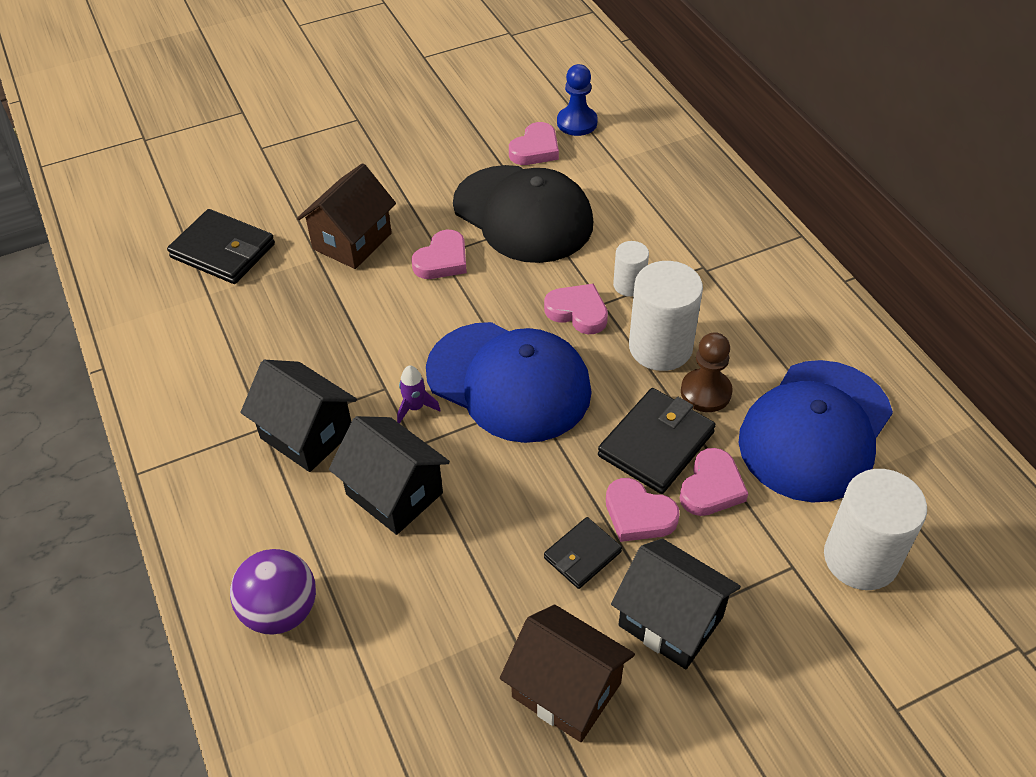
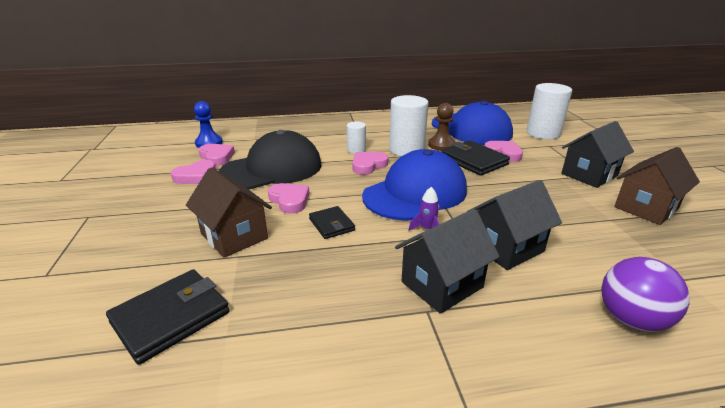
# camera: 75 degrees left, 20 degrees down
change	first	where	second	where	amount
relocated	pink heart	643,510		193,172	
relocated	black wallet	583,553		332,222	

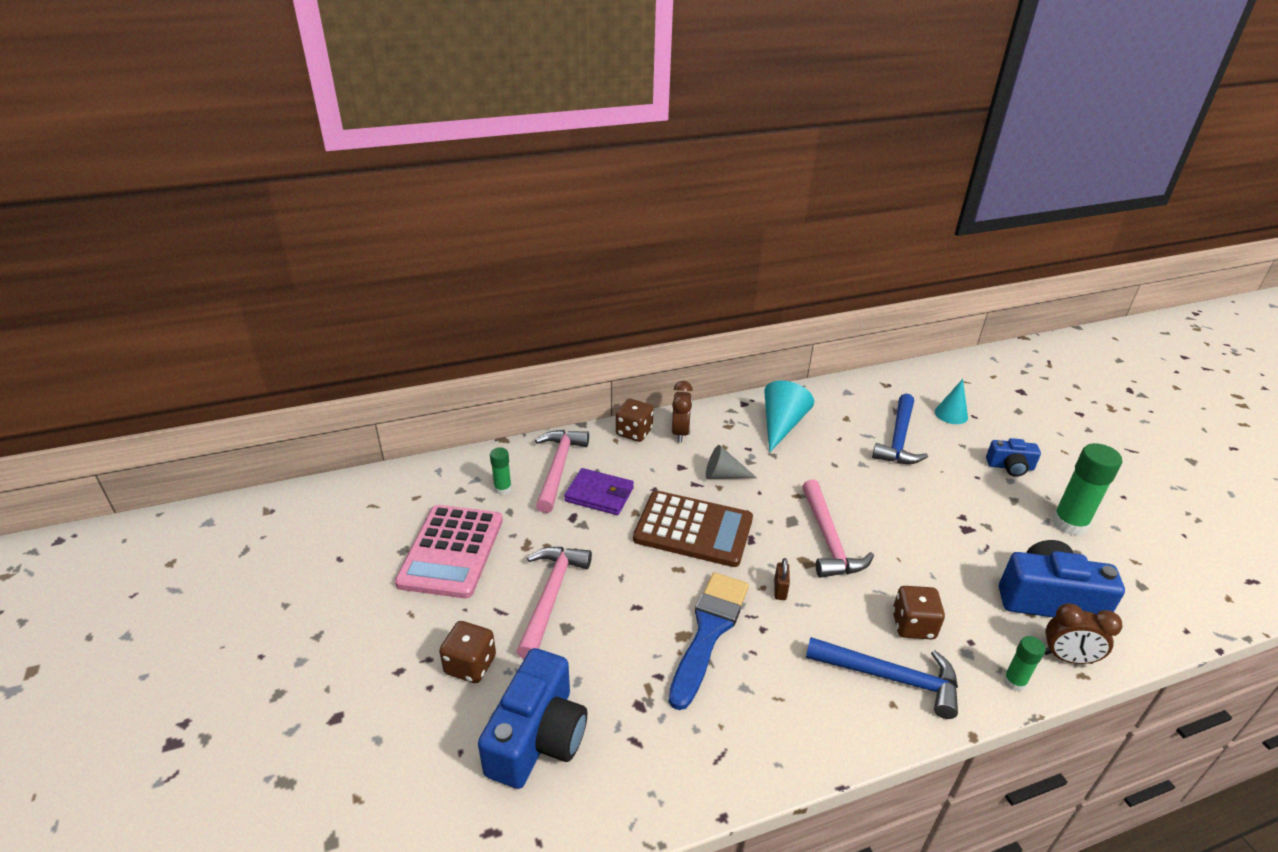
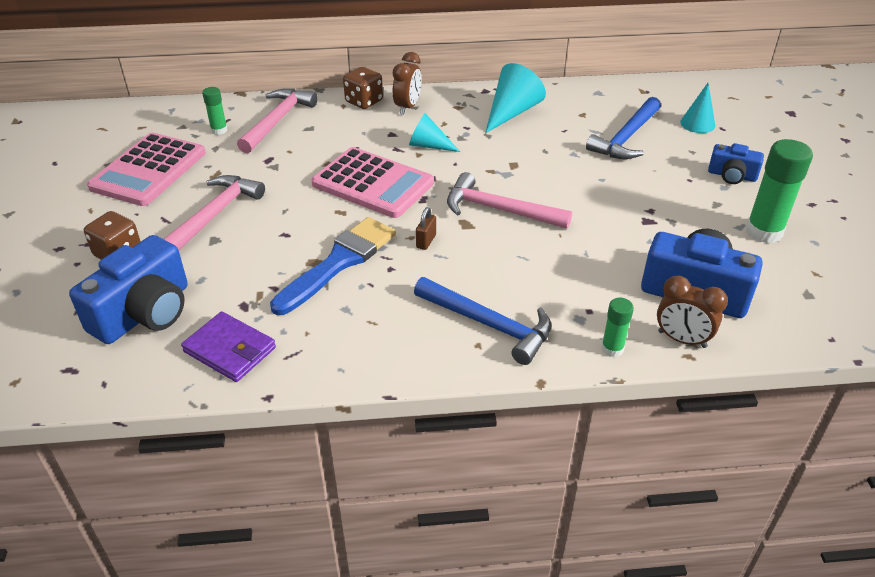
# camera: 15 degrees right, 5 degrees up
change	first	where	second	where	amount
relocated	purple wallet	599,491		228,346	
colour	brown calculator	693,529	pink calculator	373,182	
colour	grey cone	731,462	turquoise cone	434,132	
spun	pink hammer	838,529		509,200	105 degrees clockwise
missing	brown dice	918,612			

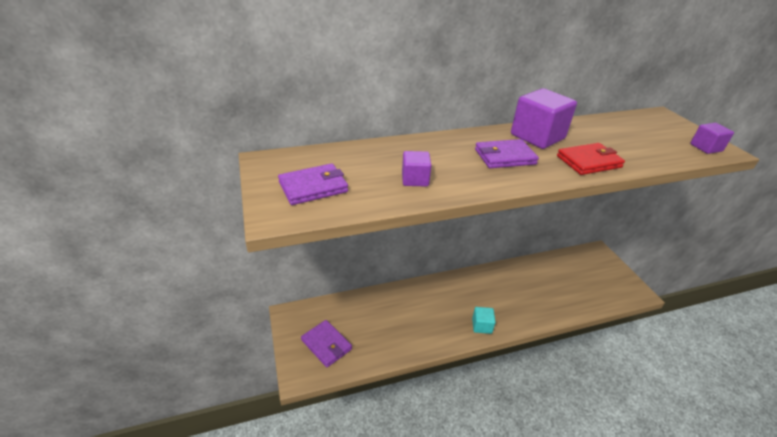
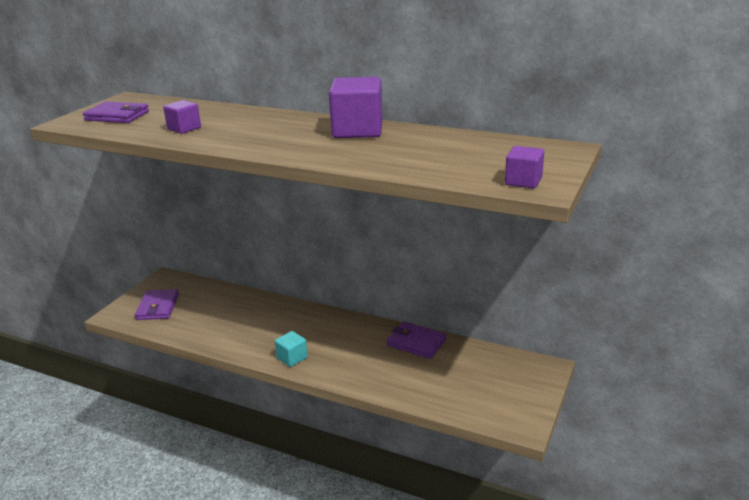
# camera: 45 degrees right, 10 degrees down
change	first	where	second	where	amount
relocated	purple wallet	507,153		417,340	
missing	red wallet	591,159			

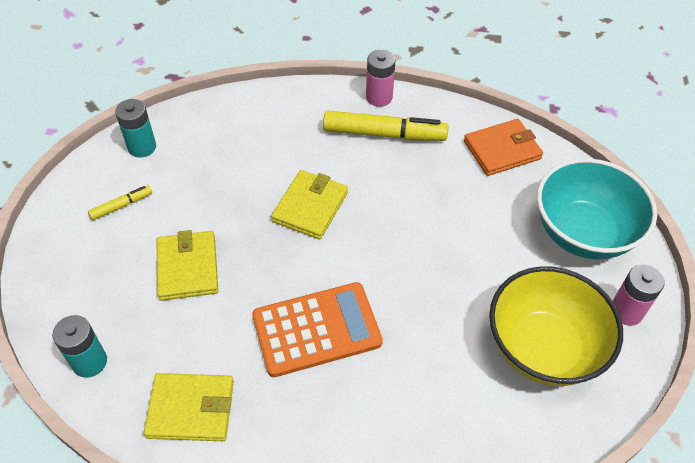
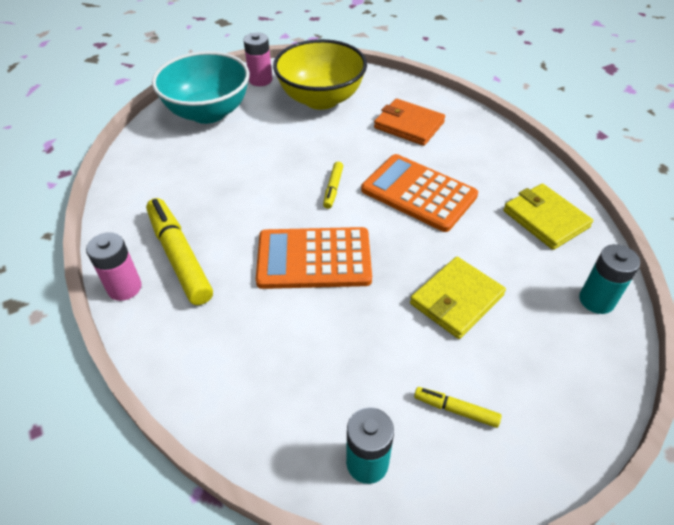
# camera: 125 degrees left, 5 degrees down
change	first	where	second	where	amount
exchanged	yellow wallet	309,205	orange calculator	314,258	
appeared			yellow marker	333,185	
relocated	orange wallet	503,147		409,122	

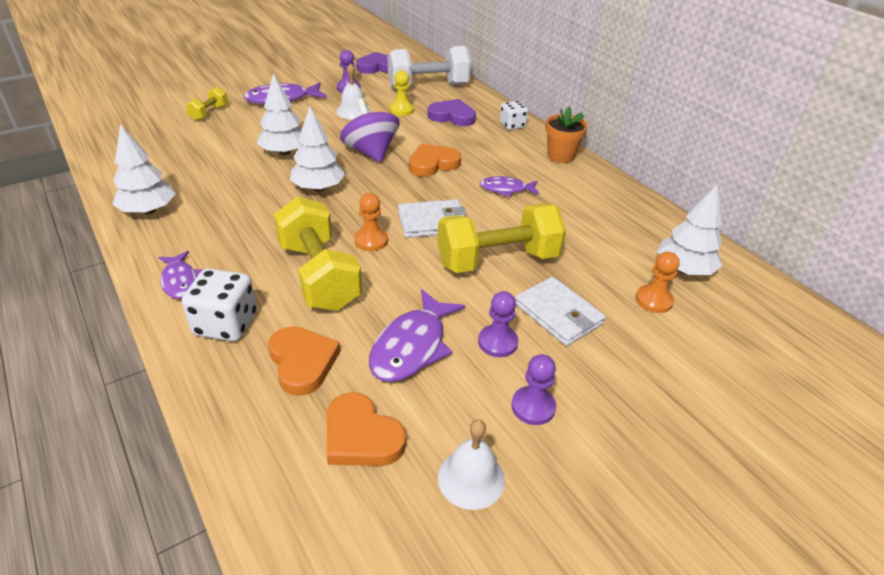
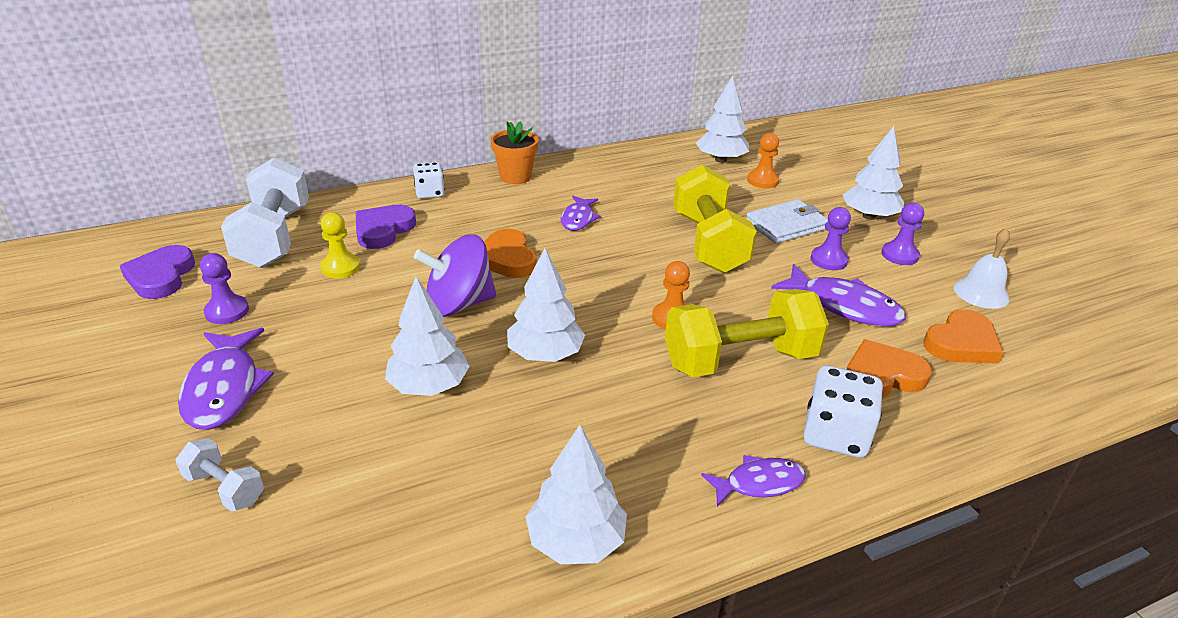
# camera: 80 degrees left, 5 degrees down
change	first	where	second	where	amount
colour	yellow dumbbell	206,104	white dumbbell	219,475	
appeared			white tree	873,173	
missing	white bell	353,91			
missing	white wallet	432,218			

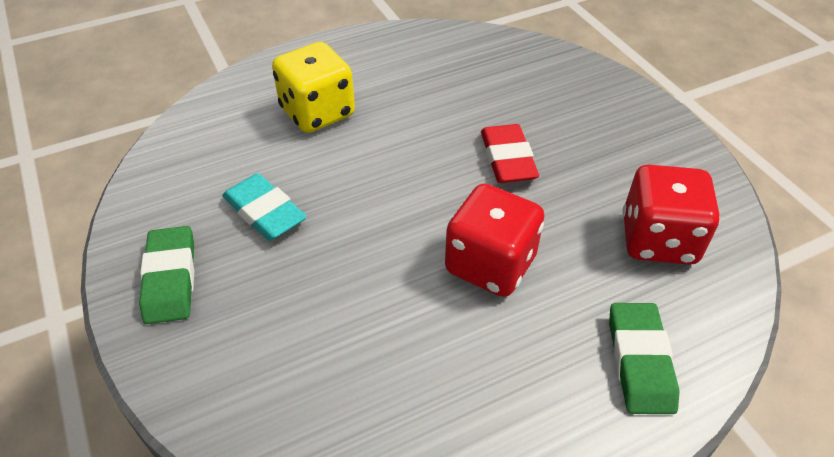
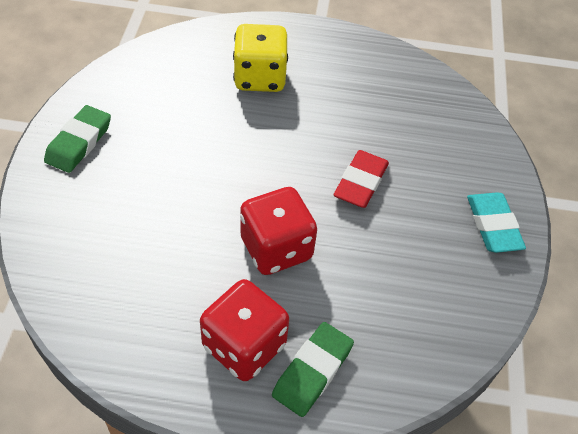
# camera: 30 degrees right, 5 degrees up
change	first	where	second	where	amount
relocated	red dice	671,215		244,330	
relocated	turquoise eraser	264,207		496,223	

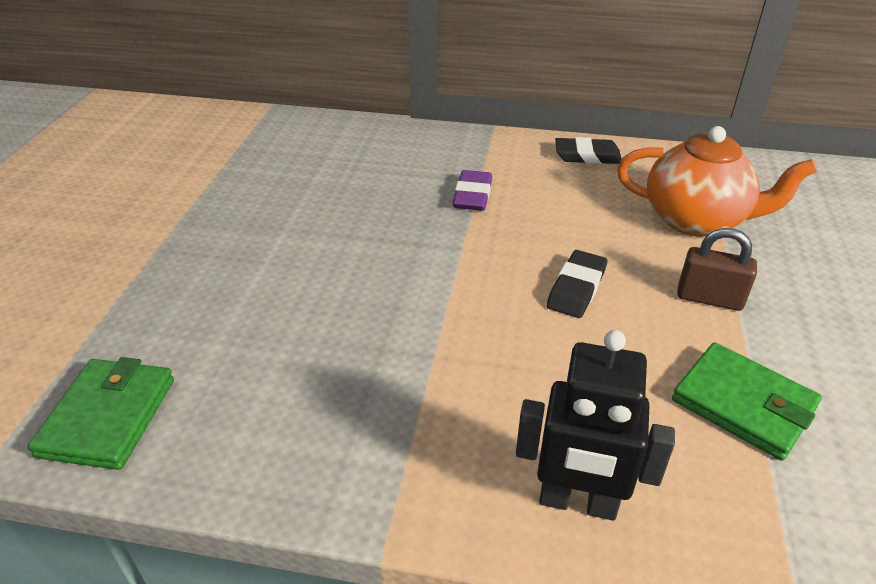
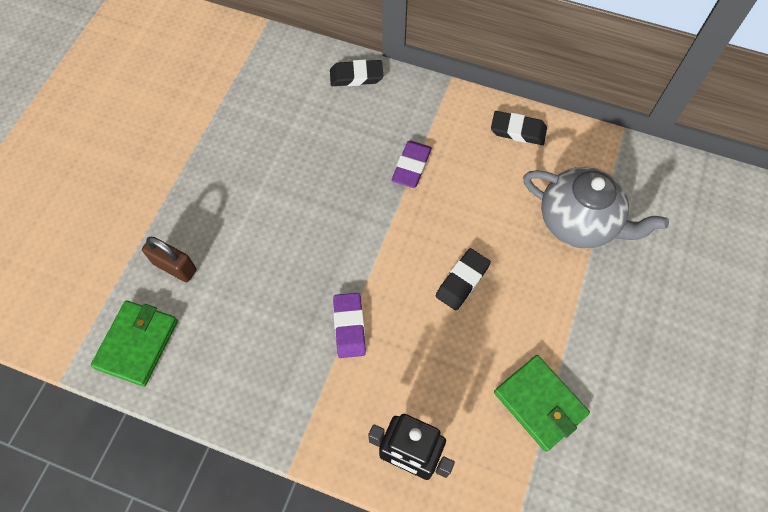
# camera: 10 degrees right, 25 degrees up
change	first	where	second	where	amount
relocated	brown padlock	717,269		169,260	
appeared			black eraser	356,73	
appeared			purple eraser	349,325	
colour	orange teapot	717,181	grey teapot	596,208	

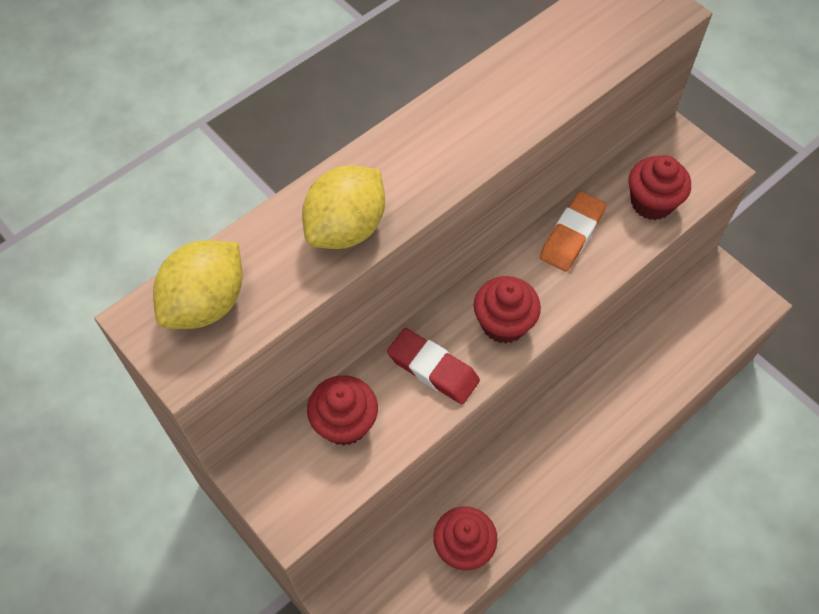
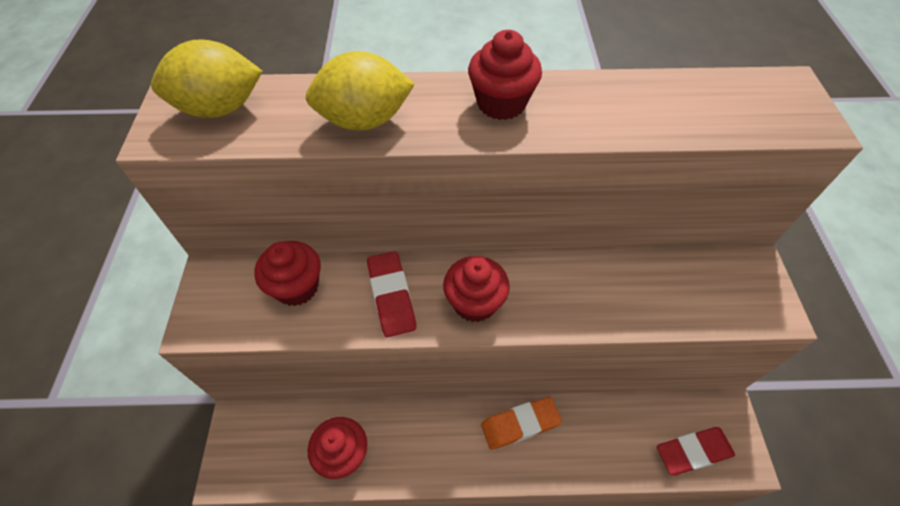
# camera: 40 degrees right, 5 degrees down
change	first	where	second	where	amount
relocated	red cupcake	660,187		505,75	
relocated	orange eraser	573,231		521,423	
appeared			red eraser	696,451	

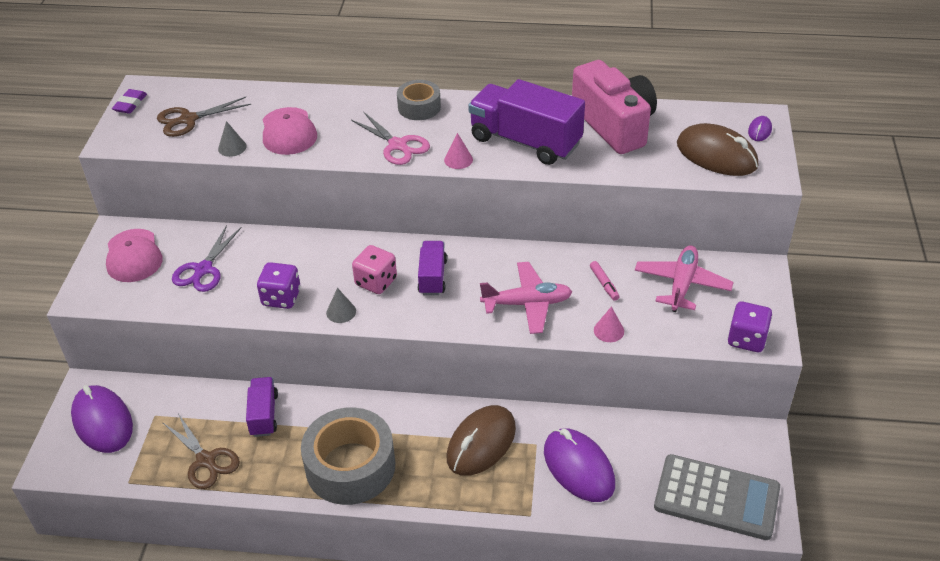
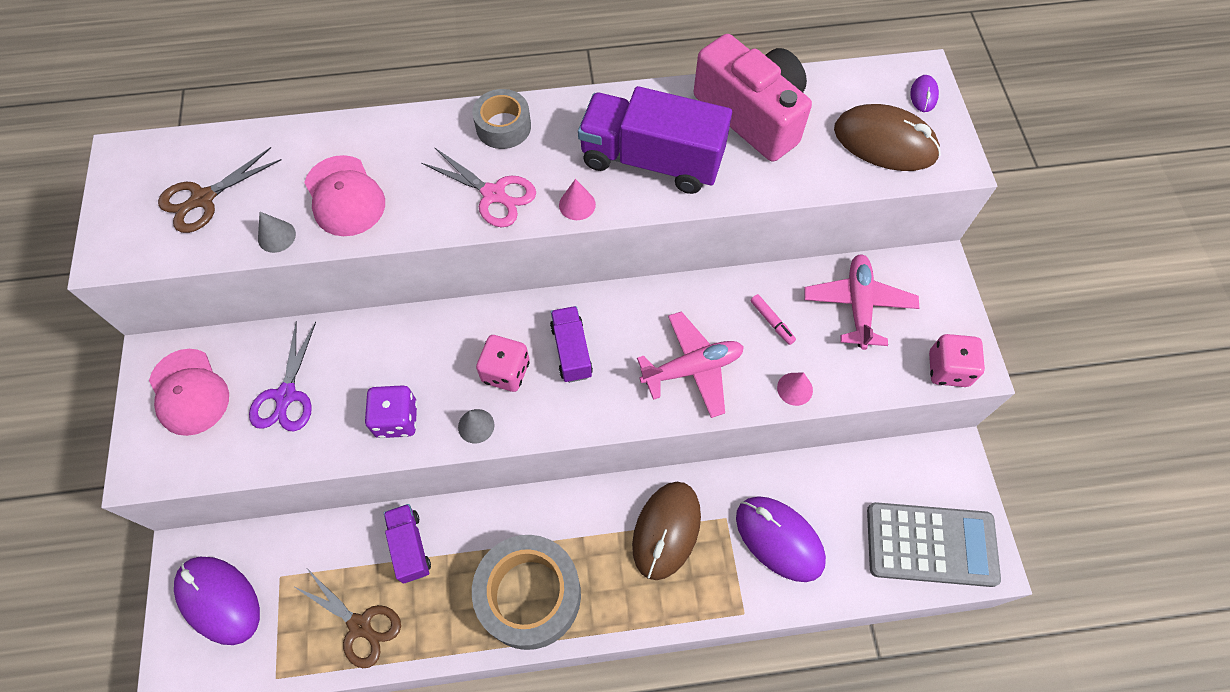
# camera: 15 degrees left, 20 degrees up
change	first	where	second	where	amount
colour	purple dice	750,327	pink dice	957,360	
missing	purple eraser	129,101			

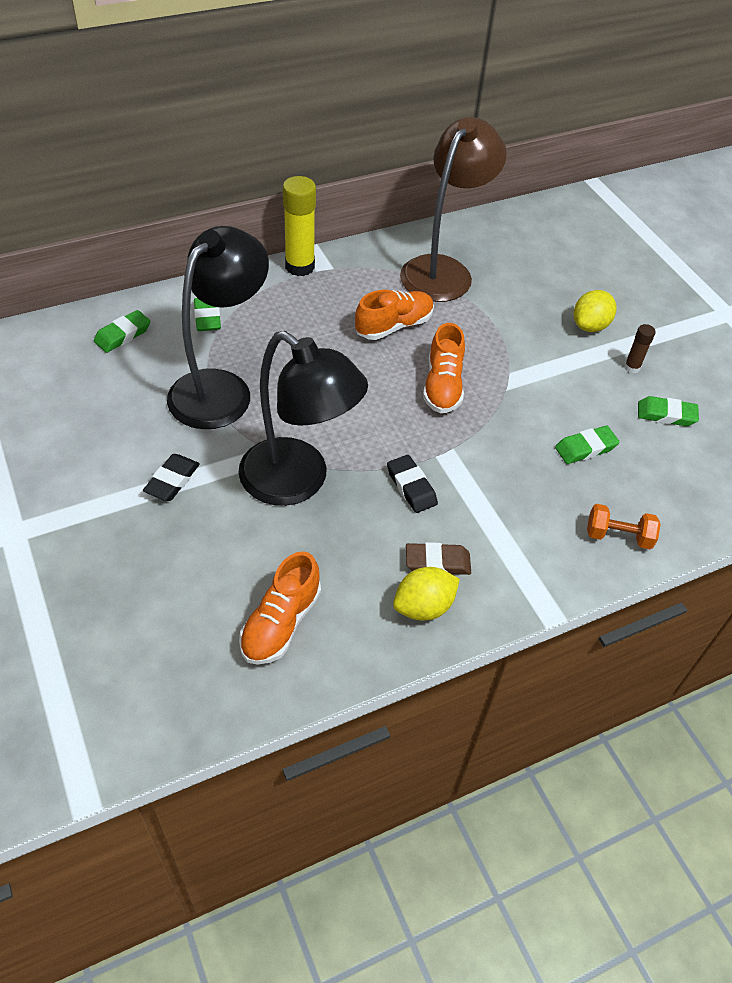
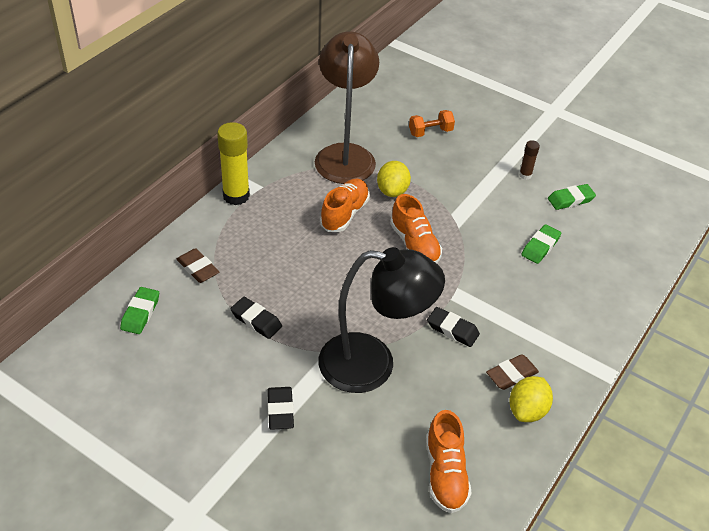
# camera: 30 degrees left, 5 degrees down
change	first	where	second	where	amount
colour	green eraser	207,314	brown eraser	198,265	
exchanged	black lamp	218,327	black eraser	256,318	
relocated	yellow lemon	595,311		394,179	
relocated	orange dumbbell	624,526		432,123	

